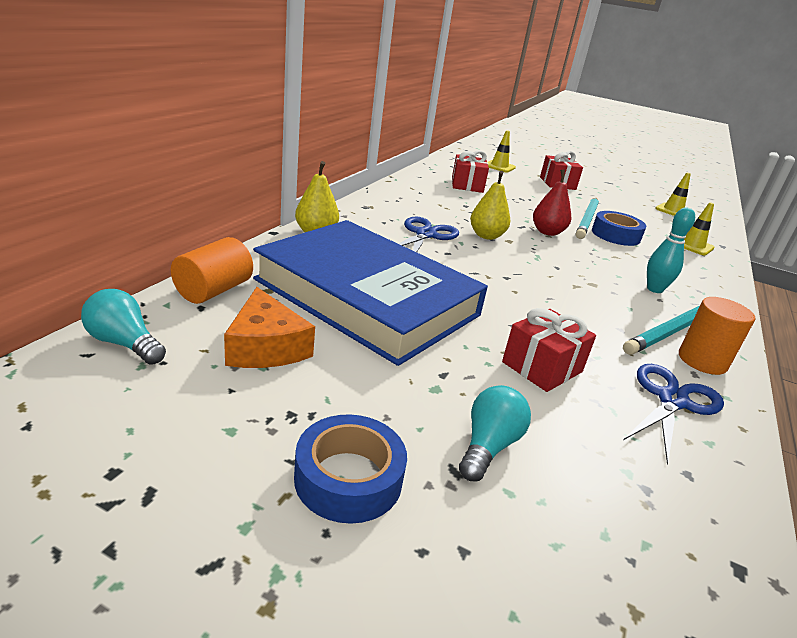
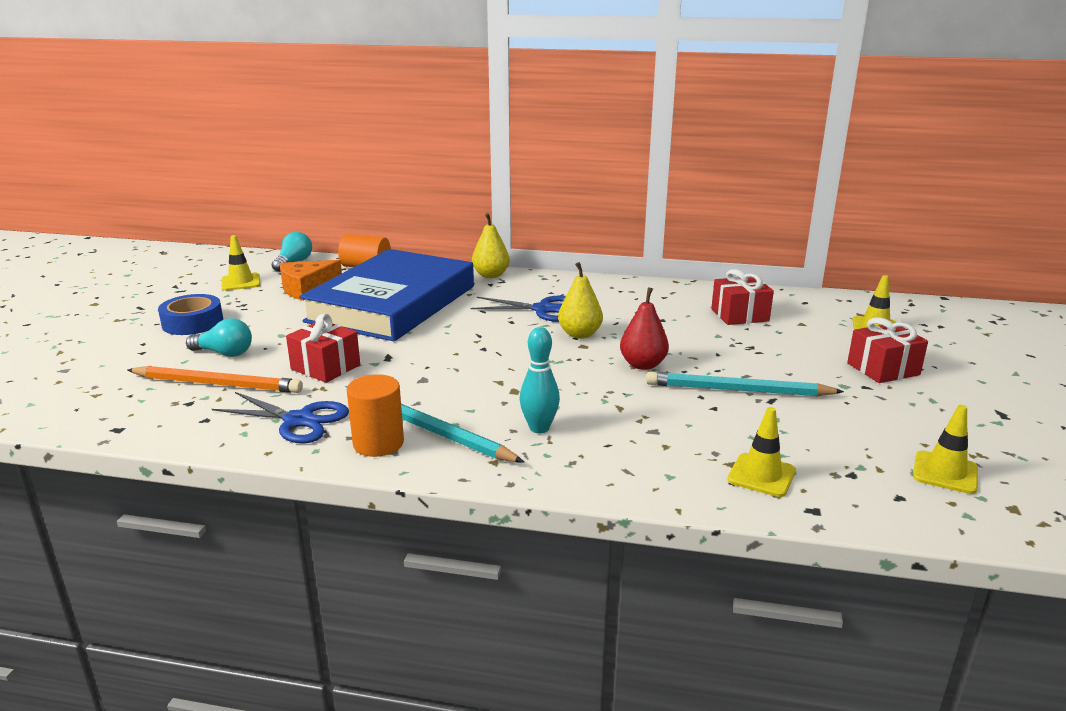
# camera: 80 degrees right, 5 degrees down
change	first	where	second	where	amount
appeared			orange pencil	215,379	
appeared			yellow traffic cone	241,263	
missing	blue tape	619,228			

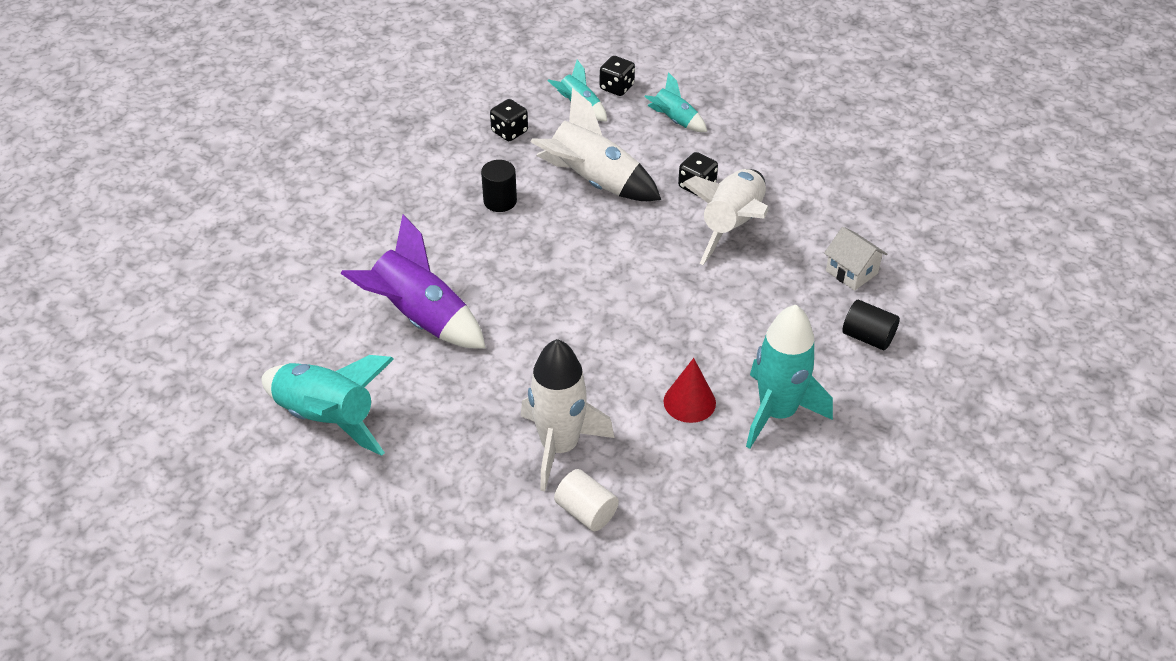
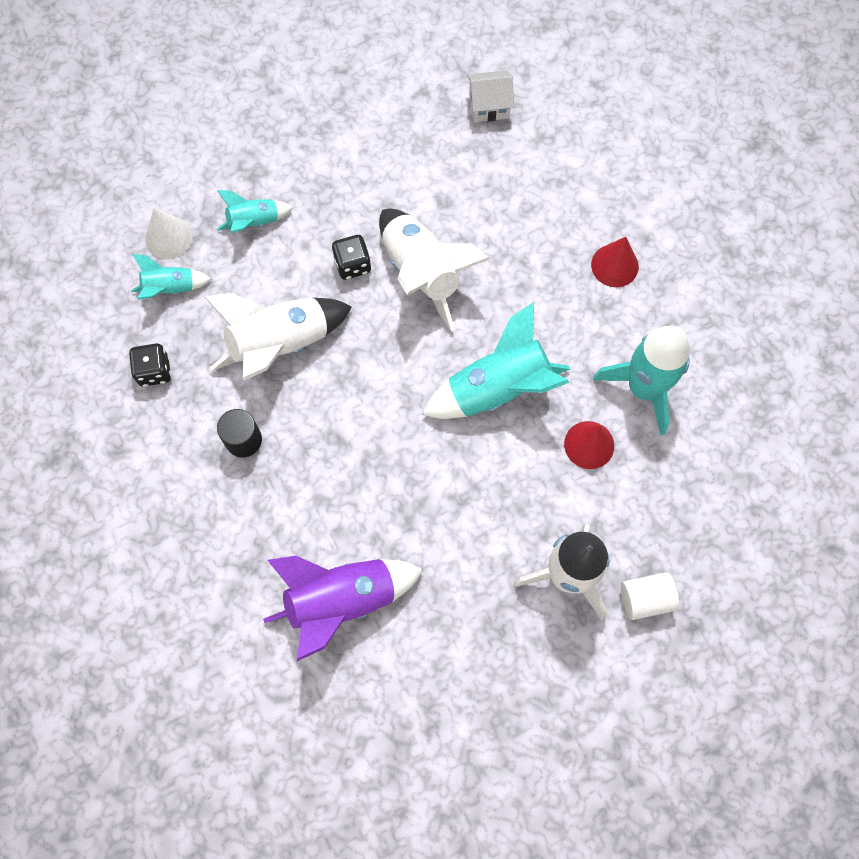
# camera: 55 degrees left, 25 degrees up
change	first	where	second	where	amount
exchanged	black dice	617,76	white cone	168,233	
relocated	turquoise rocket	328,405		496,360	
relocated	white house	855,259		490,96	
exchanged	black cylinder	871,325	red cone	615,262	

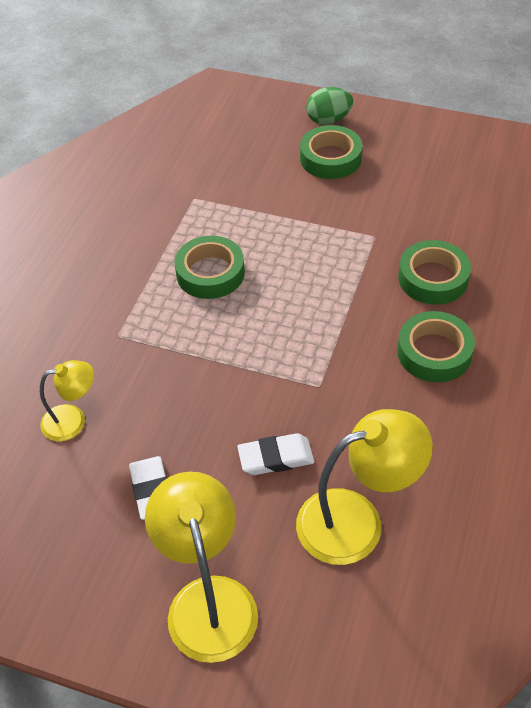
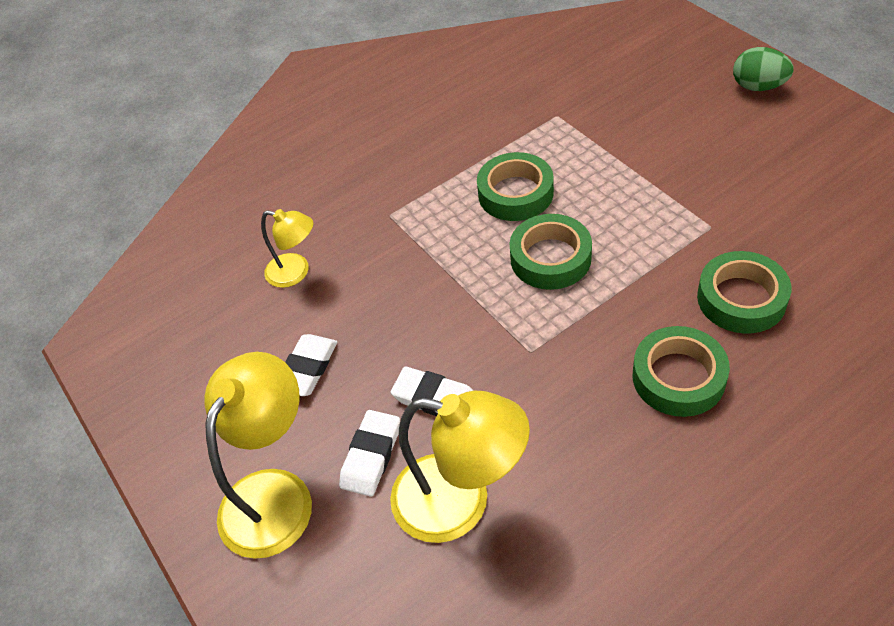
# camera: 40 degrees right, 0 degrees up
change	first	where	second	where	amount
appeared			white eraser	369,453	
relocated	green tape	331,152		551,252	

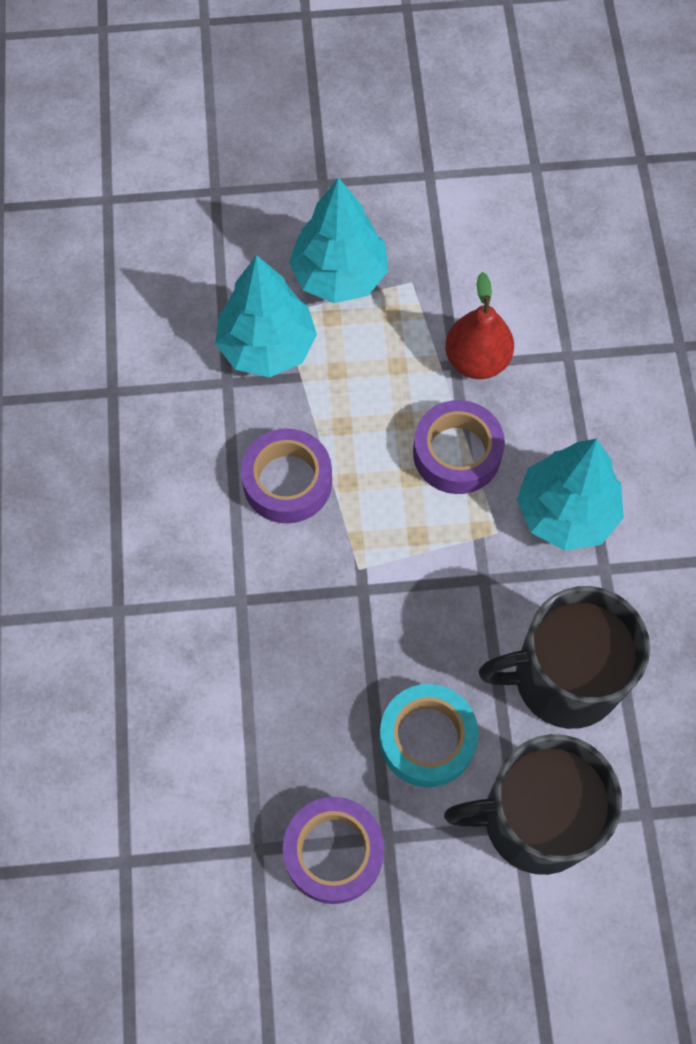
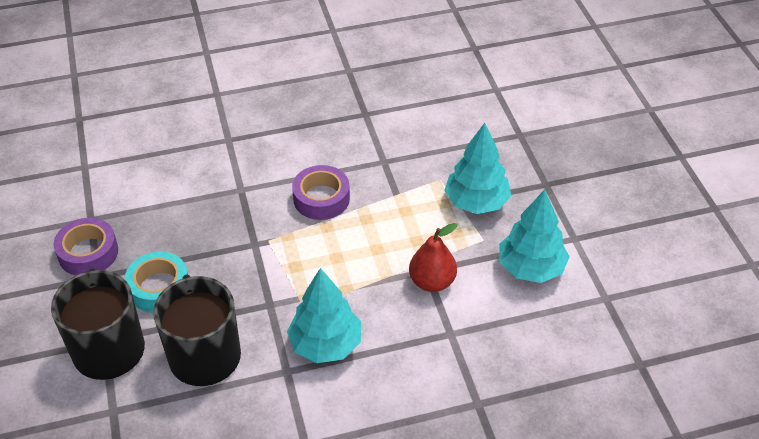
# camera: 80 degrees right, 20 degrees down
change	first	where	second	where	amount
relocated	turquoise tree	266,316		534,236	
missing	purple tape	459,447			

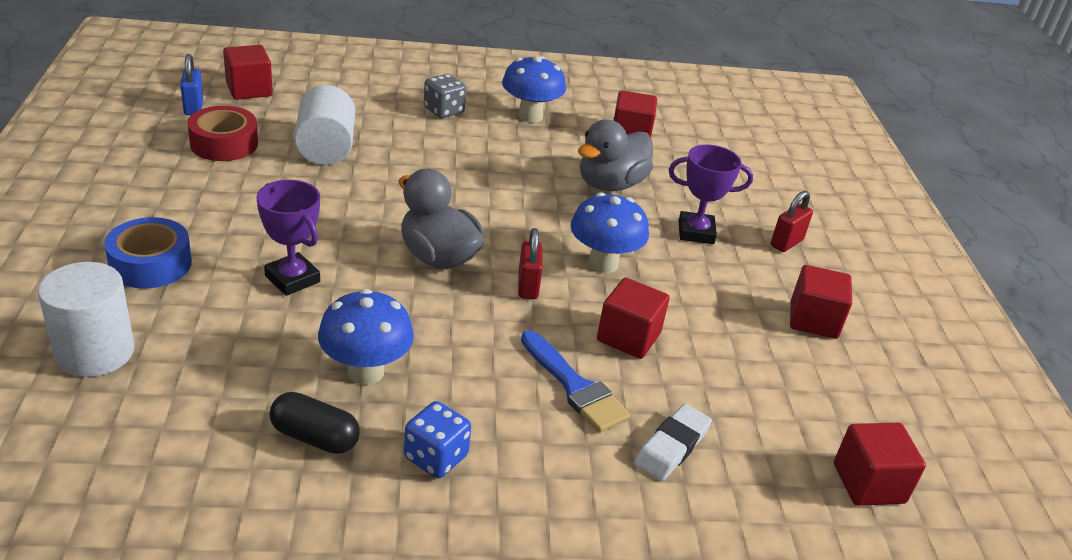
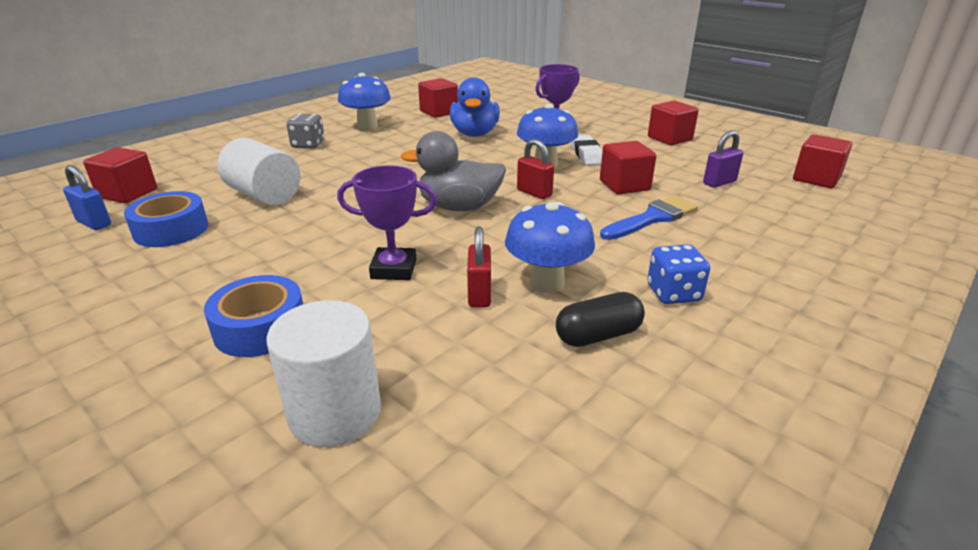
# camera: 40 degrees left, 5 degrees down
change	first	where	second	where	amount
colour	red tape	222,133	blue tape	166,219	
colour	grey duck	615,155	blue duck	475,107	
relocated	red padlock	792,221		479,267	
relocated	white eraser	673,442		587,150	
spun	blue brush	576,381		649,217	45 degrees counterclockwise
appeared			purple padlock	723,159	

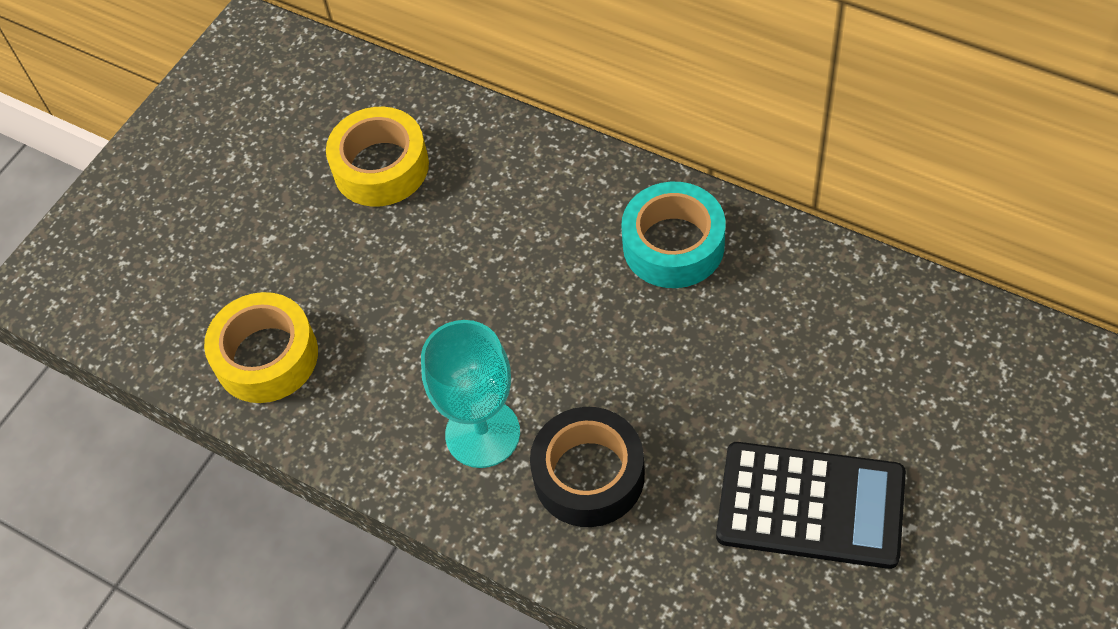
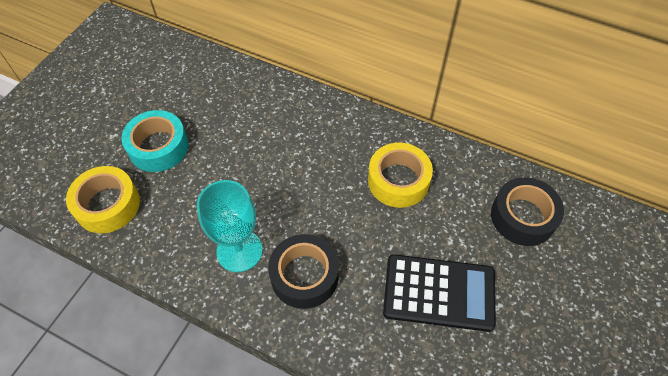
# camera: 10 degrees left, 0 degrees up
change	first	where	second	where	amount
relocated	turquoise tape	673,235		155,141	
relocated	yellow tape	377,157		400,175	
appeared			black tape	527,211	

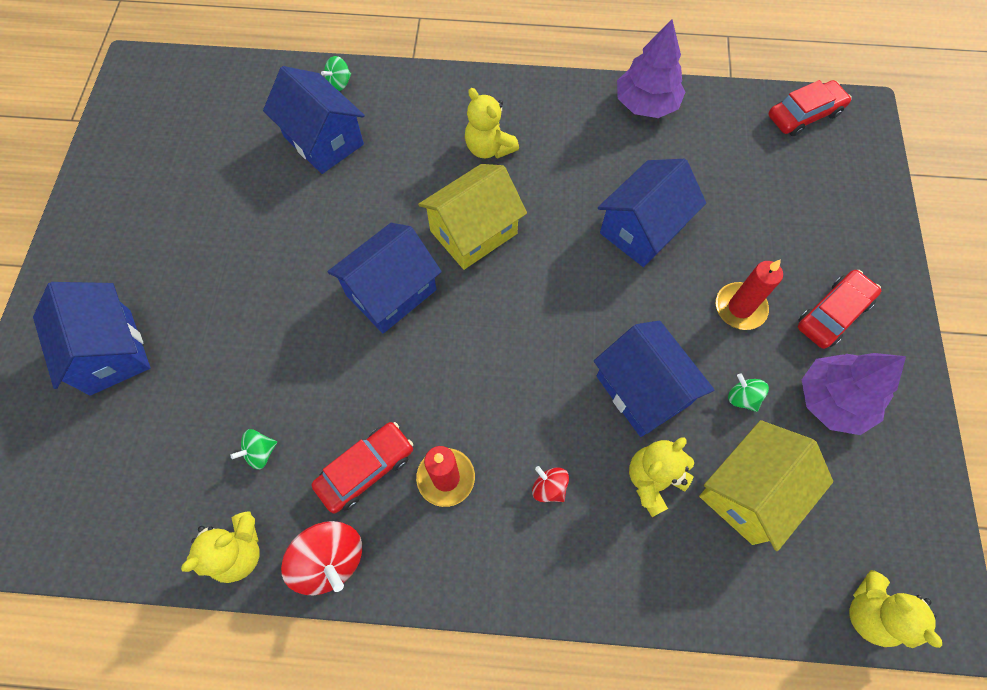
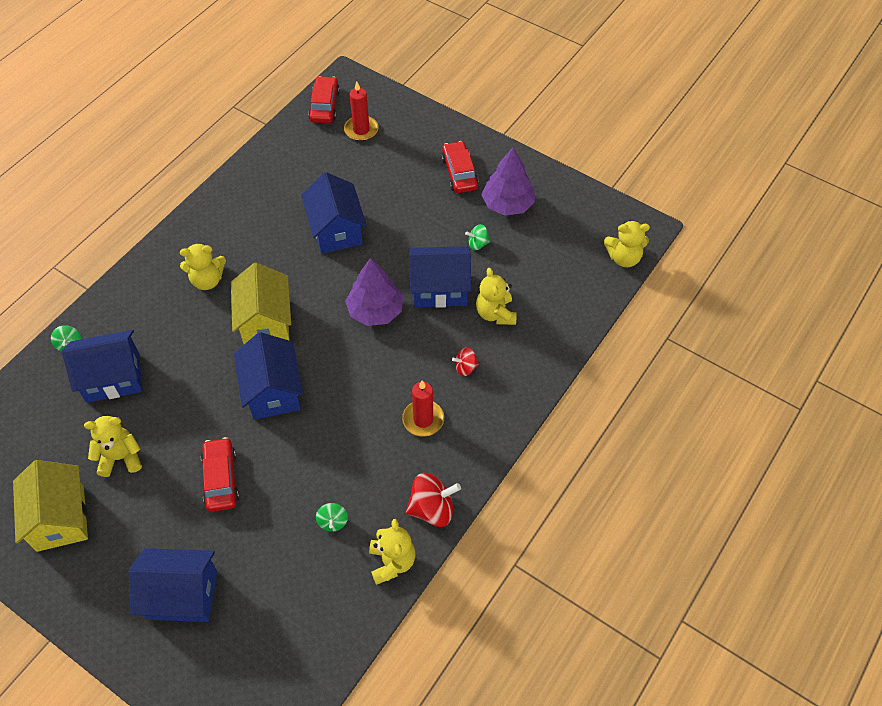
# camera: 60 degrees left, 10 degrees down
change	first	where	second	where	amount
relocated	yellow house	766,485		50,506	
appeared			yellow teddy bear	113,446	
relocated	red car	362,467		220,474	
relocated	red candle	749,294		361,111	
relocated	purple tree	651,68		374,292	

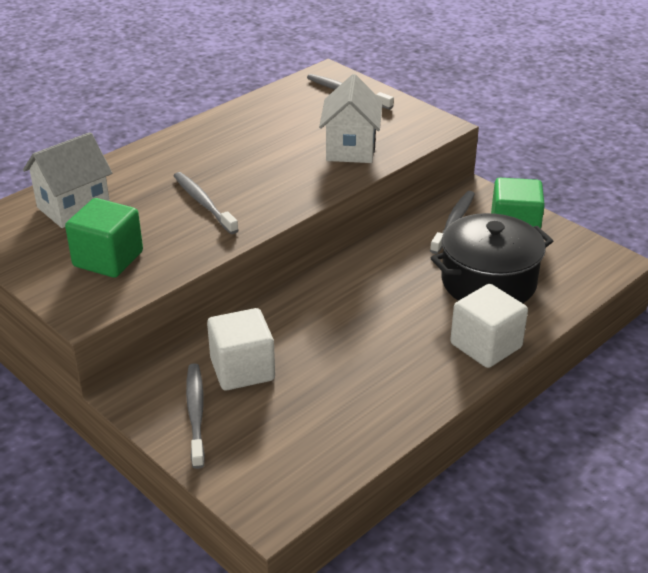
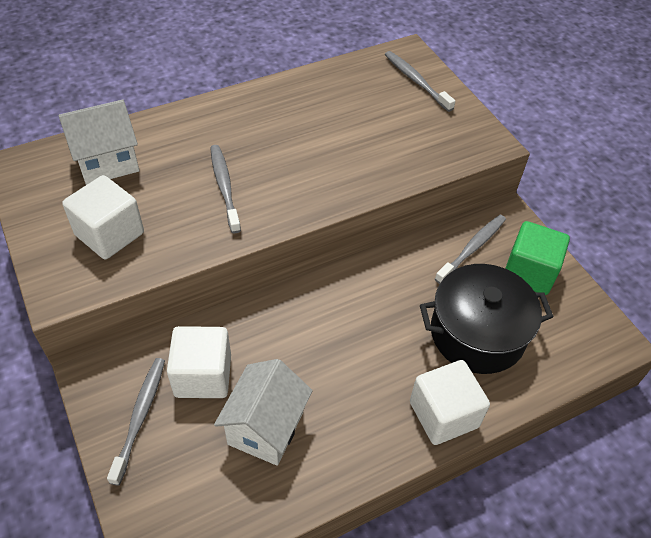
# camera: 15 degrees right, 15 degrees up
change	first	where	second	where	amount
colour	green cube	104,238	white cube	103,217	
relocated	white house	351,118		263,412	

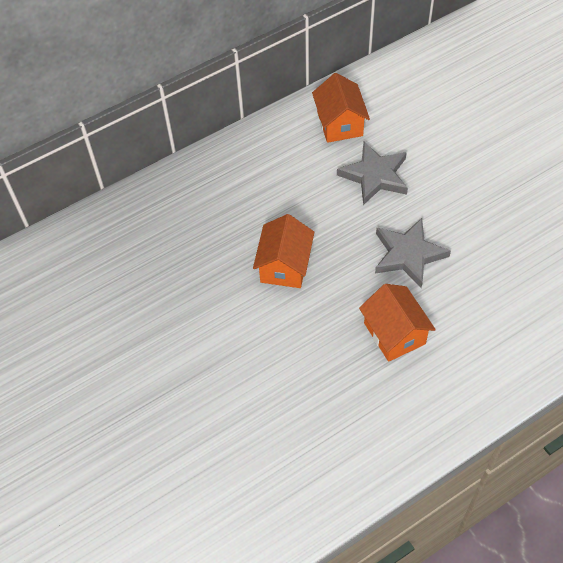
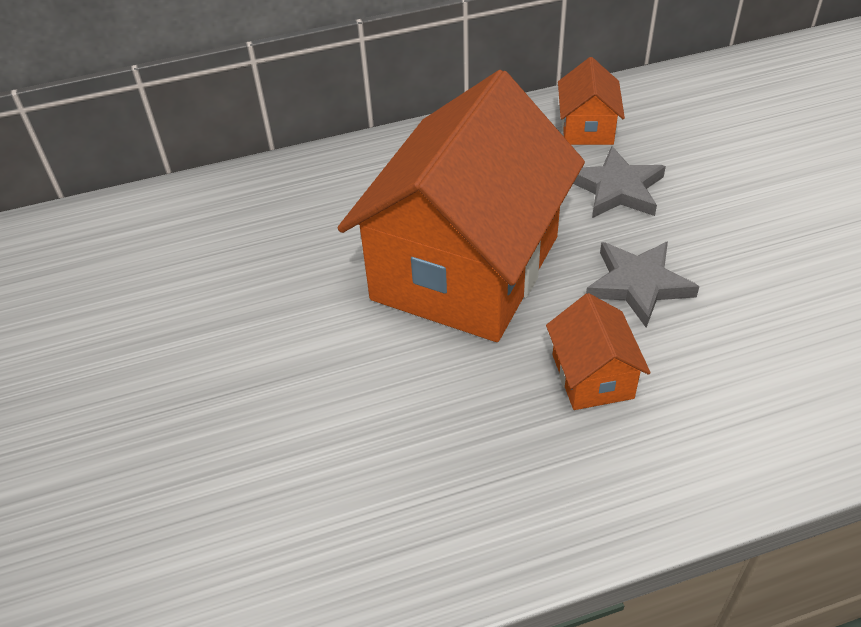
# camera: 15 degrees right, 10 degrees down
change	first	where	second	where	amount
size	orange house	283,251		461,206	x2.45

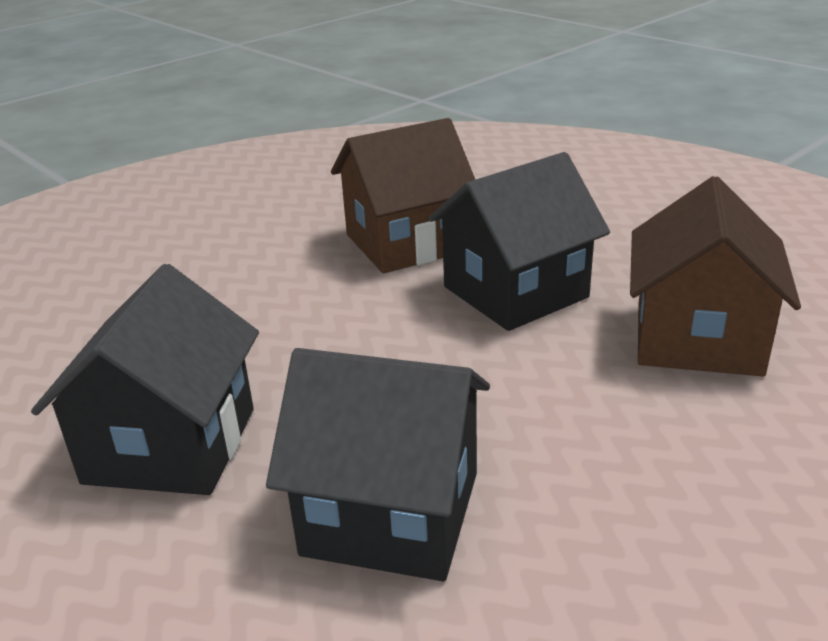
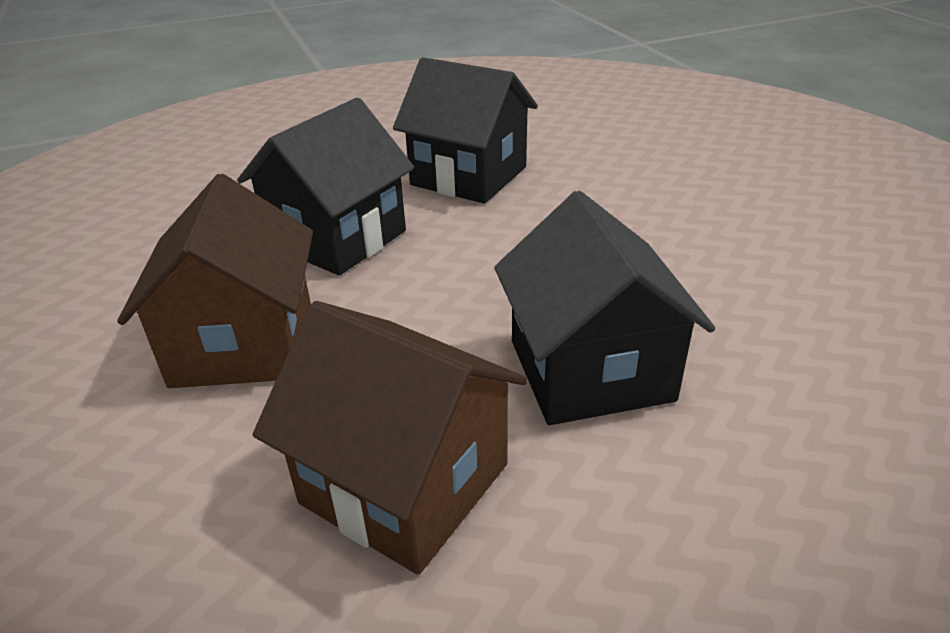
# camera: 110 degrees right, 5 degrees up
change	first	where	second	where	amount
relocated	brown house	403,195		215,281	

